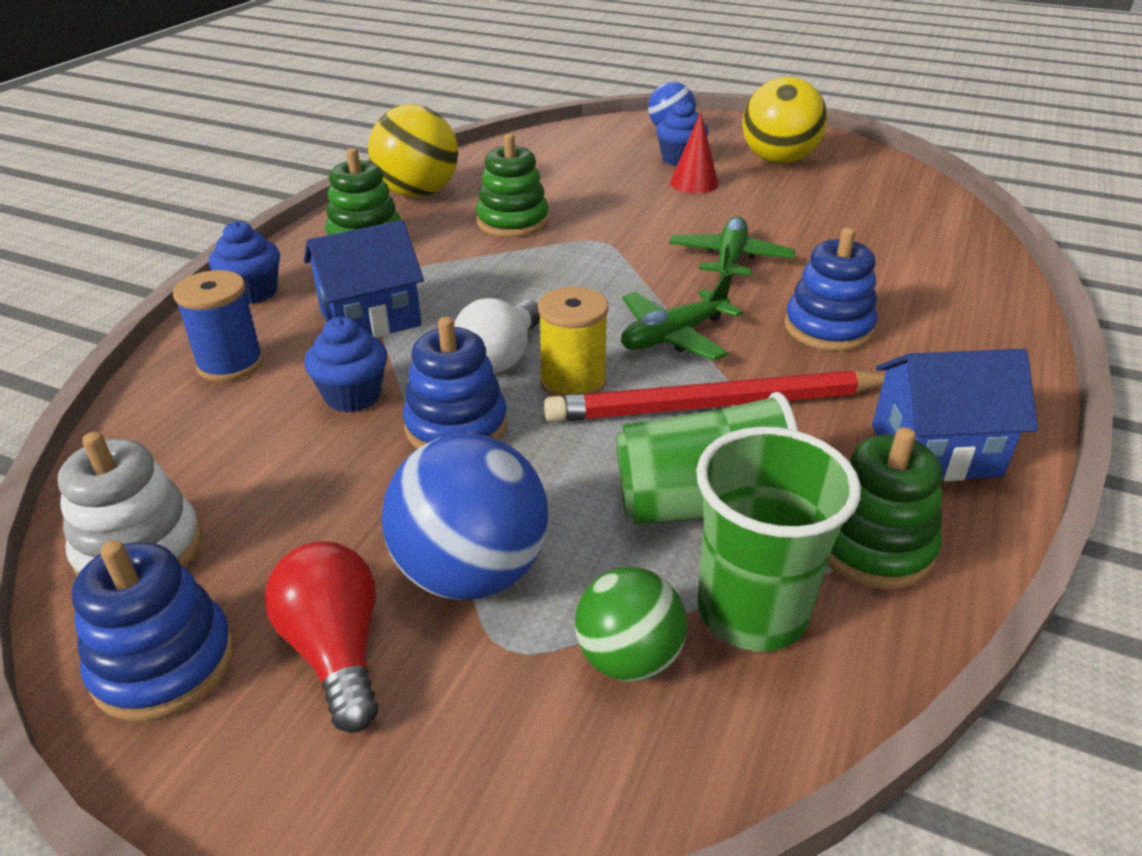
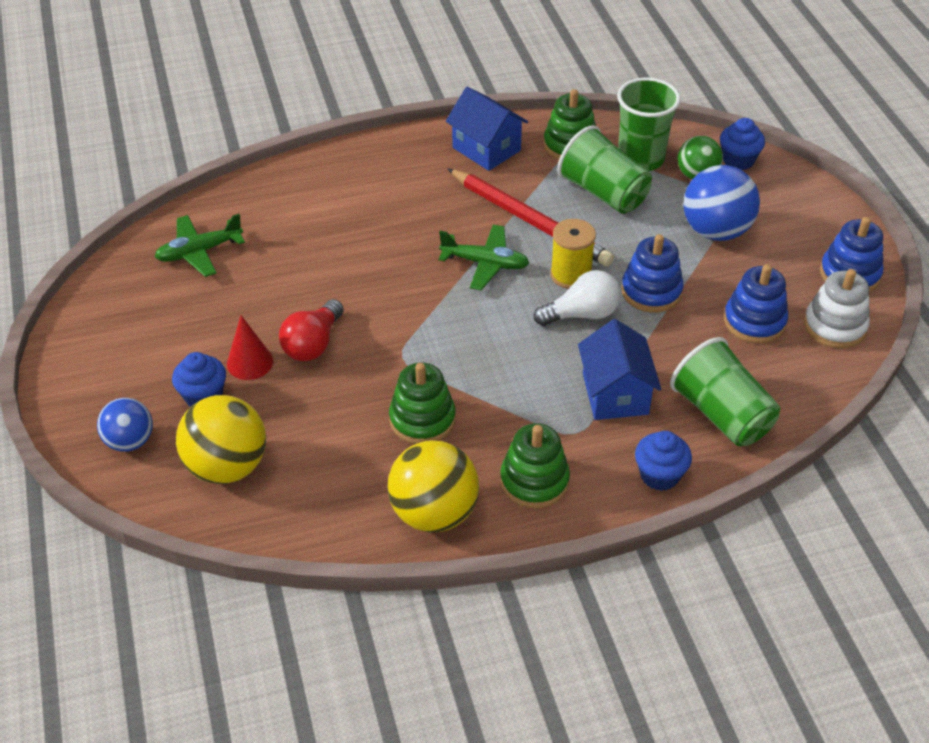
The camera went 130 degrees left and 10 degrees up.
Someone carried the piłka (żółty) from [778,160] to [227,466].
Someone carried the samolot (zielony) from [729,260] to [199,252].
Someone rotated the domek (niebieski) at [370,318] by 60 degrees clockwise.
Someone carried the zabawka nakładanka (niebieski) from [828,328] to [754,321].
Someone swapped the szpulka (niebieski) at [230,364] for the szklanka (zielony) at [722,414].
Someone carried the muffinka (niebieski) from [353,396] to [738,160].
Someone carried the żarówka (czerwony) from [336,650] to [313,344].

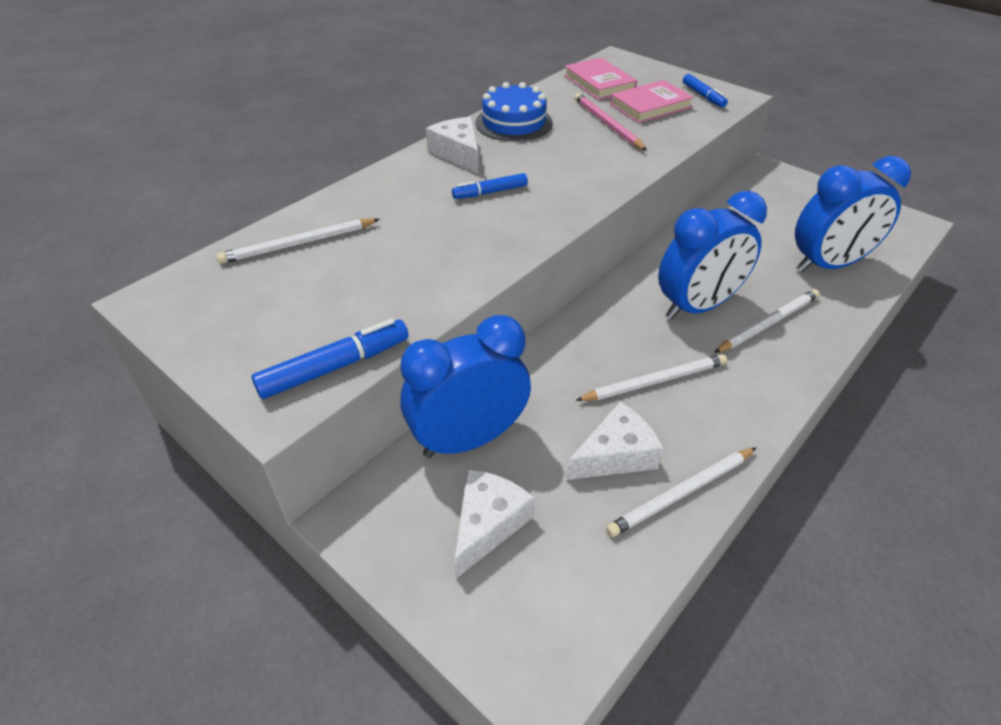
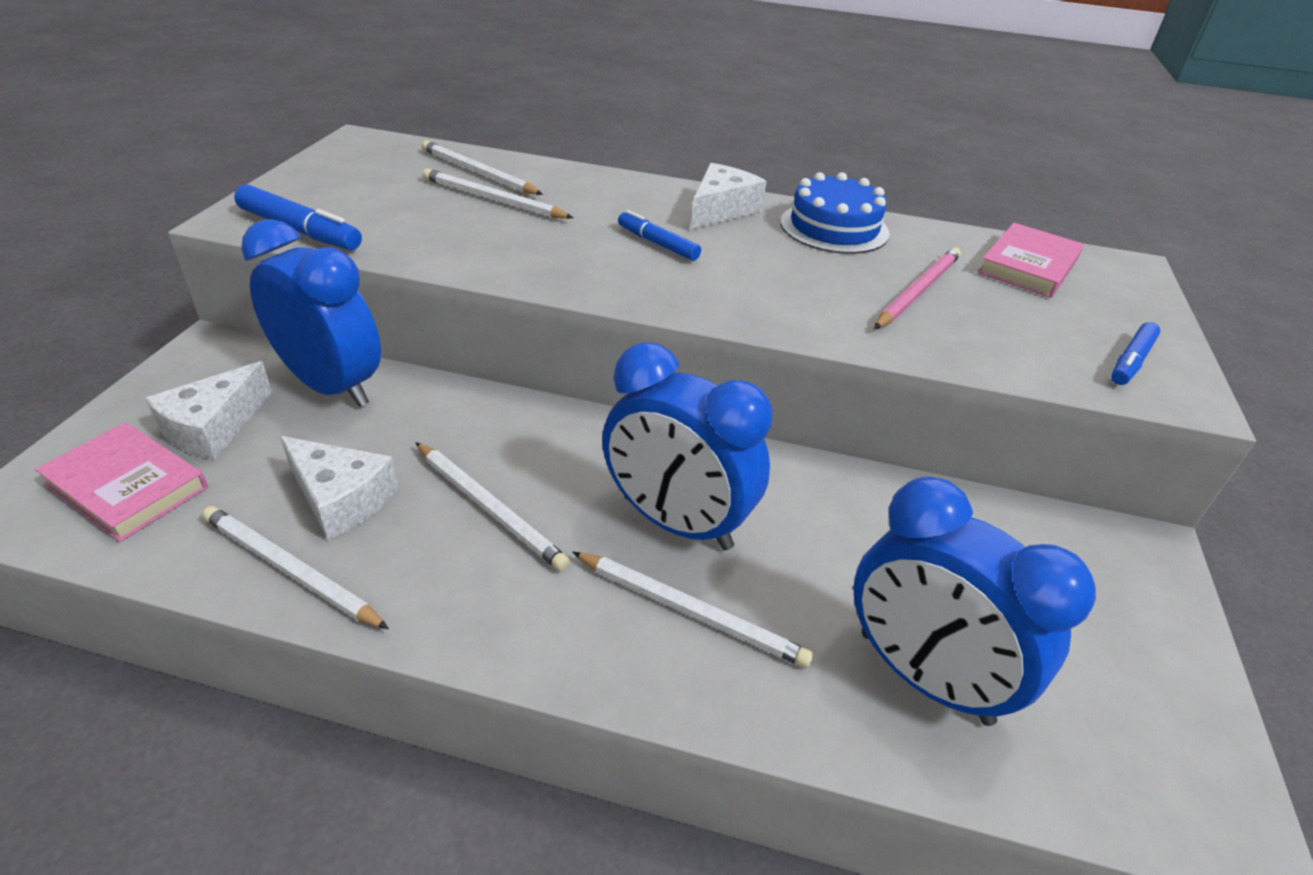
The camera went 60 degrees right and 5 degrees down.
Someone carried the książka (różowy) from [650,106] to [127,486].
Someone rotated the ser (biały) at [487,524] by 120 degrees clockwise.
Someone put down the ołówek (biały) at [493,199].

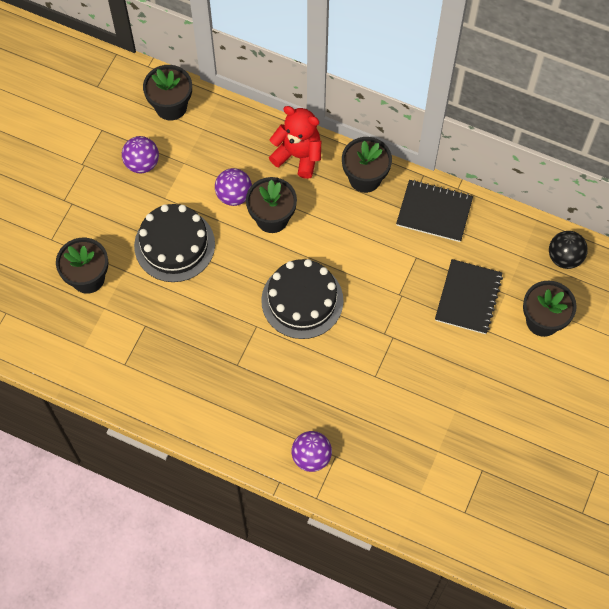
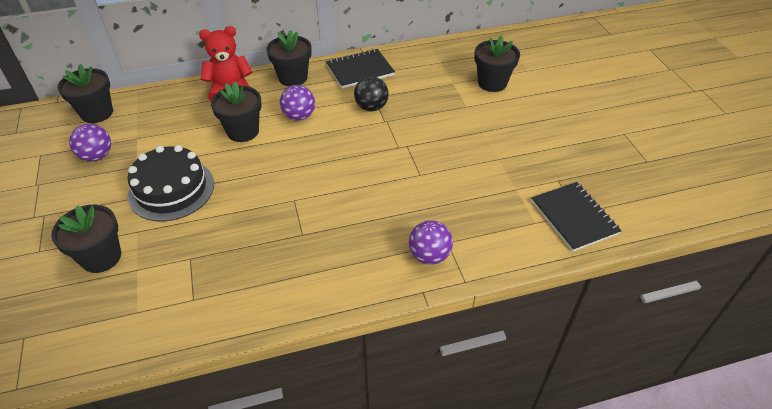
The camera went 40 degrees left and 20 degrees down.
Someone carried the piłka (fioletowy) from [234,195] to [299,116].
Someone carried the piłka (czarny) from [564,257] to [371,107].
Someone took away the tort (czarny) at [302,300].
Someone carried the zeszyt (czarny) from [468,298] to [574,217].

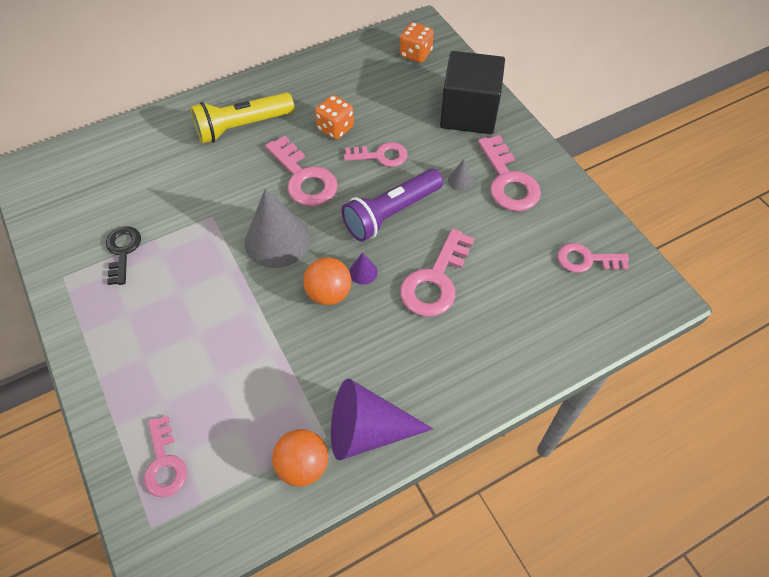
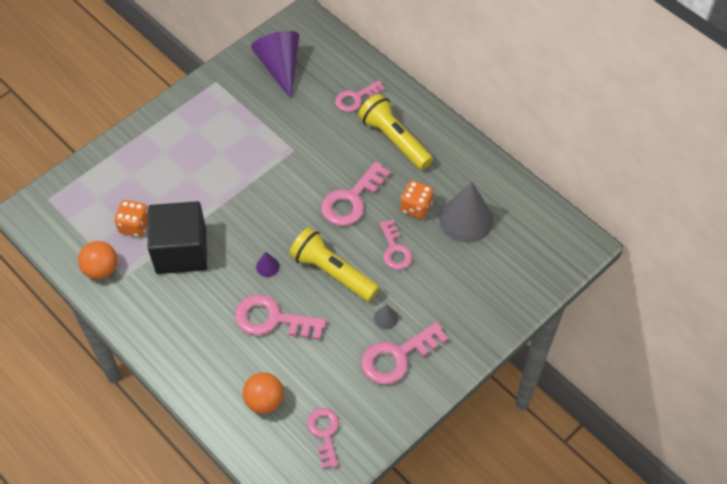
The camera went 75 degrees right and 0 degrees up.
Someone carried the kostka do gry (pomarańczowy) from [415,54] to [134,226].
Someone carried the sześcian (czarny) from [469,113] to [181,251].
Someone repainted the latarka (fioletowy) at [391,213], which became the latarka (żółty) at [332,272].
Someone carried the stożek (szary) from [277,240] to [466,219].
Someone took away the klucz (czarny) at [122,251].
Someone carried the piłka (pomarańczowy) from [329,293] to [264,401].
Someone carried the stożek (fioletowy) from [367,430] to [280,67].
Someone carried the klucz (różowy) from [164,463] to [356,98].

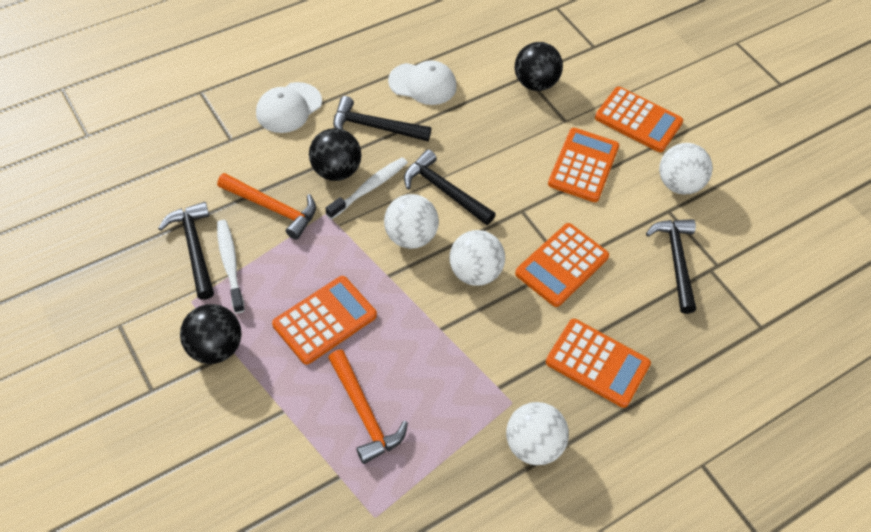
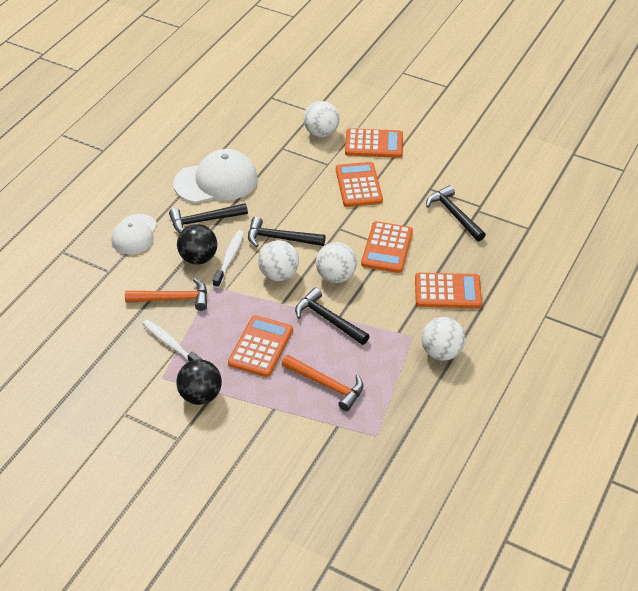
The camera went 25 degrees left and 10 degrees down.
Someone took away the piłka (czarny) at [535,83].
Someone scaled the czapka (biały) at [423,84] by 1.57.
Someone carried the piłka (biały) from [678,184] to [321,133].
Someone carried the młotek (czarny) from [194,248] to [328,319].

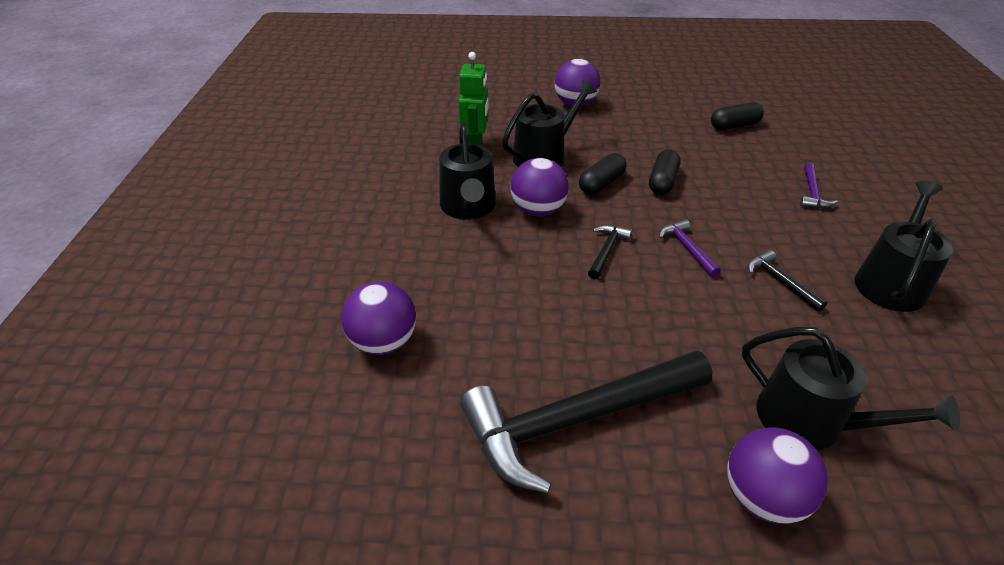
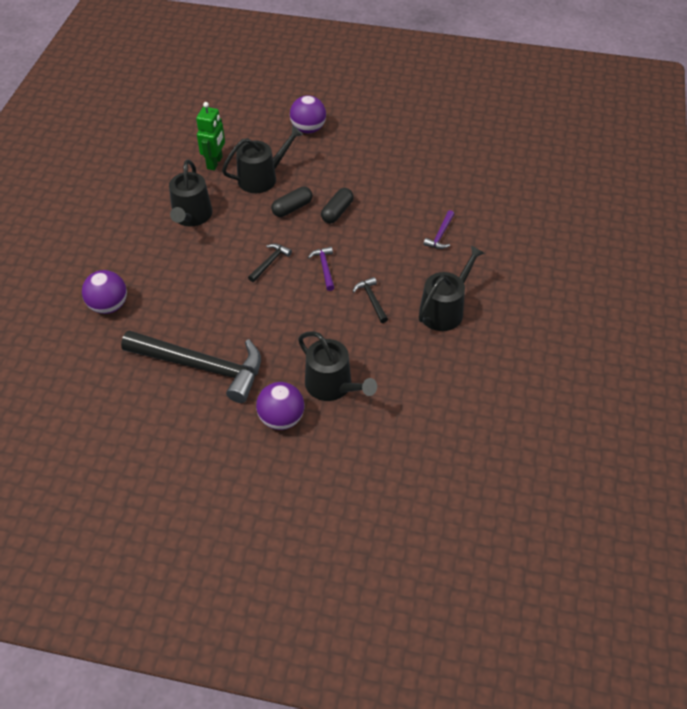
The camera went 10 degrees right and 10 degrees up.
Someone took away the kapsułka (czarny) at [734,125].
Someone took away the piłka (fioletowy) at [538,210].
Someone rotated the młotek (czarny) at [577,421] by 150 degrees counterclockwise.

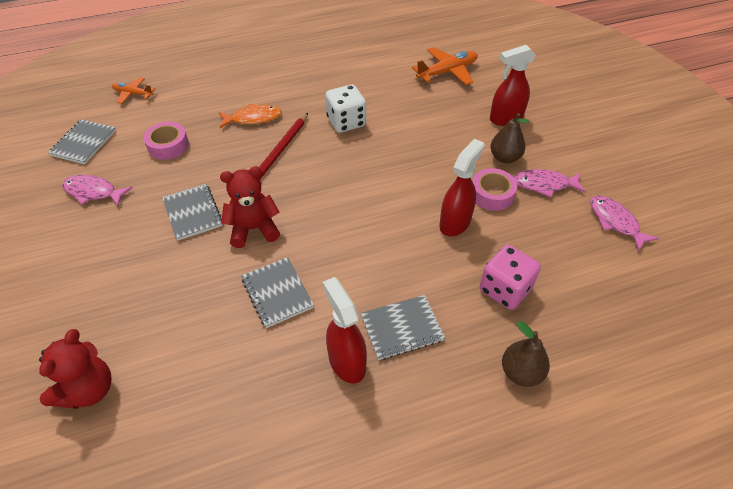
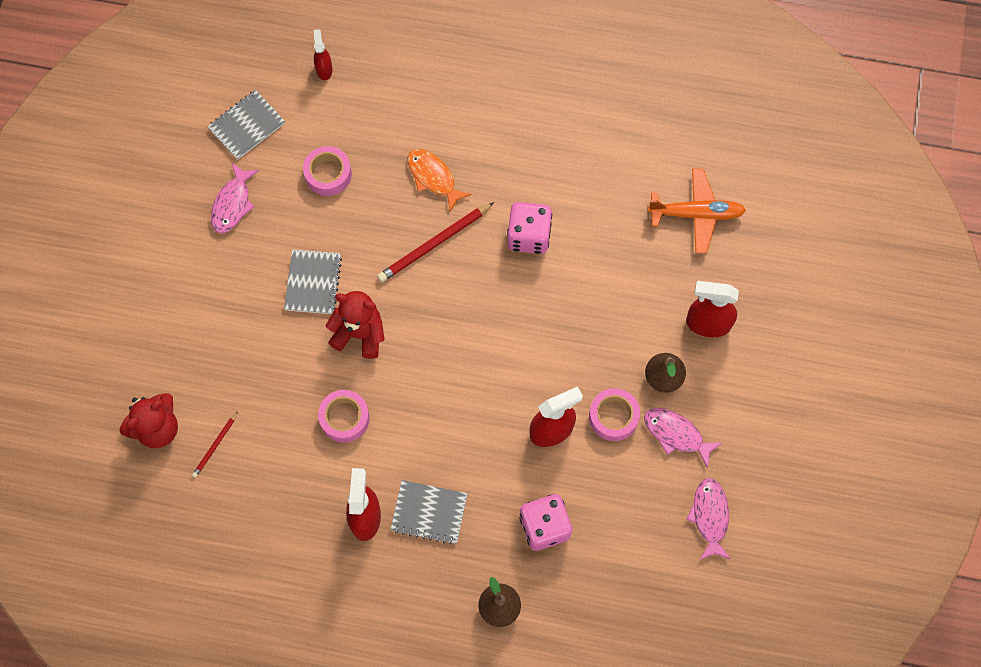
The camera went 30 degrees right and 20 degrees up.
Someone swapped the samolot (pomarańczowy) at [133,94] for the spryskiwacz (czerwony) at [324,69].
Someone repainted the kostka do gry (biały) at [346,122], which became the kostka do gry (różowy) at [529,236].
Someone rotated the ryba (pomarańczowy) at [253,118] by 150 degrees counterclockwise.
Someone rotated the ryba (różowy) at [93,192] by 120 degrees counterclockwise.
Someone swapped the zeszyt (szary) at [277,293] for the taśma klejąca (różowy) at [344,418].
Someone put down the ołówek (czerwony) at [215,446].

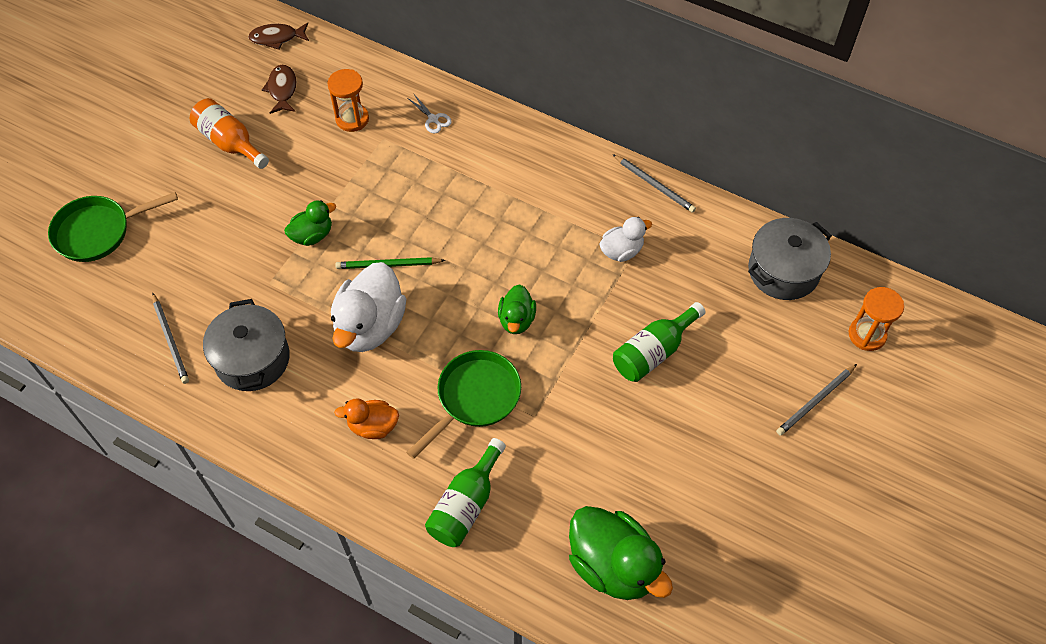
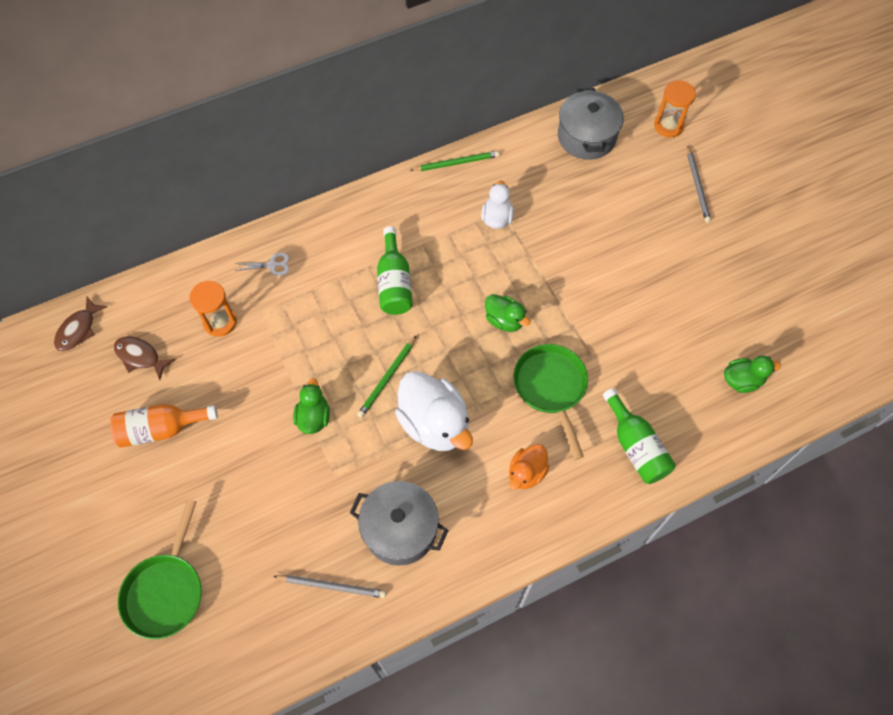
The camera went 55 degrees left and 5 degrees up.
Someone repainted the ołówek (szary) at [654,185], which became the ołówek (zielony) at [456,163].
Someone carried the butelka (zielony) from [653,352] to [394,283].
Someone scaled the kaczka (zielony) at [613,565] by 0.55.

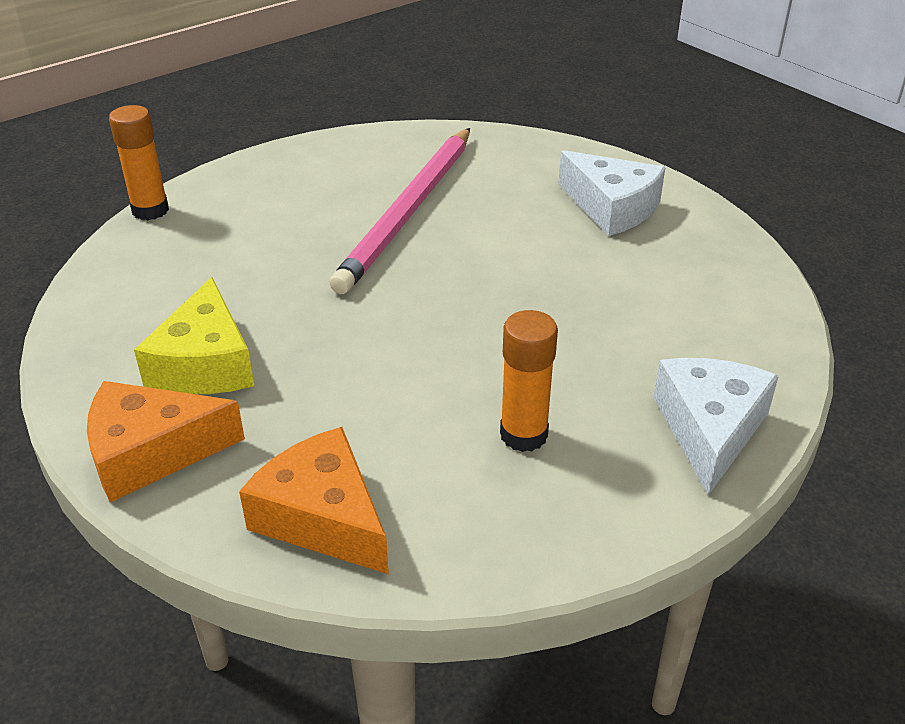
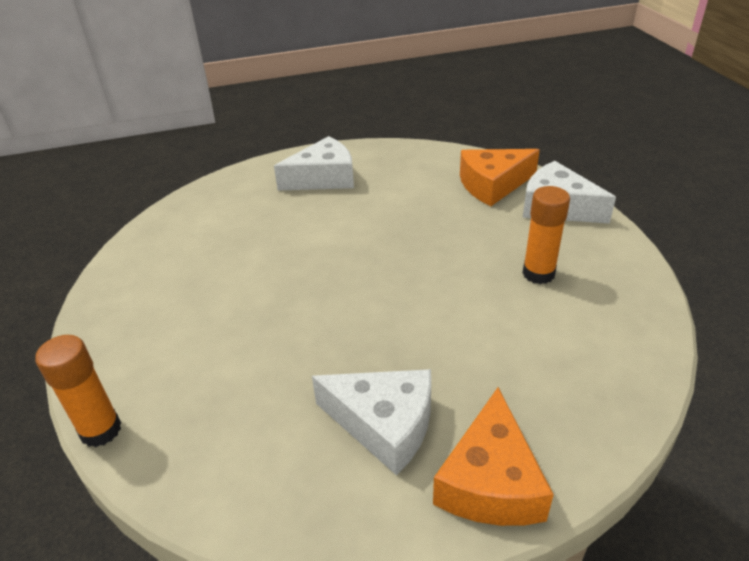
The camera went 65 degrees left and 0 degrees up.
Someone took away the ołówek (różowy) at [408,211].
Someone repainted the ser (żółty) at [205,363], which became the ser (biały) at [384,425].
Someone carried the ser (pomarańczowy) from [322,517] to [492,185].

